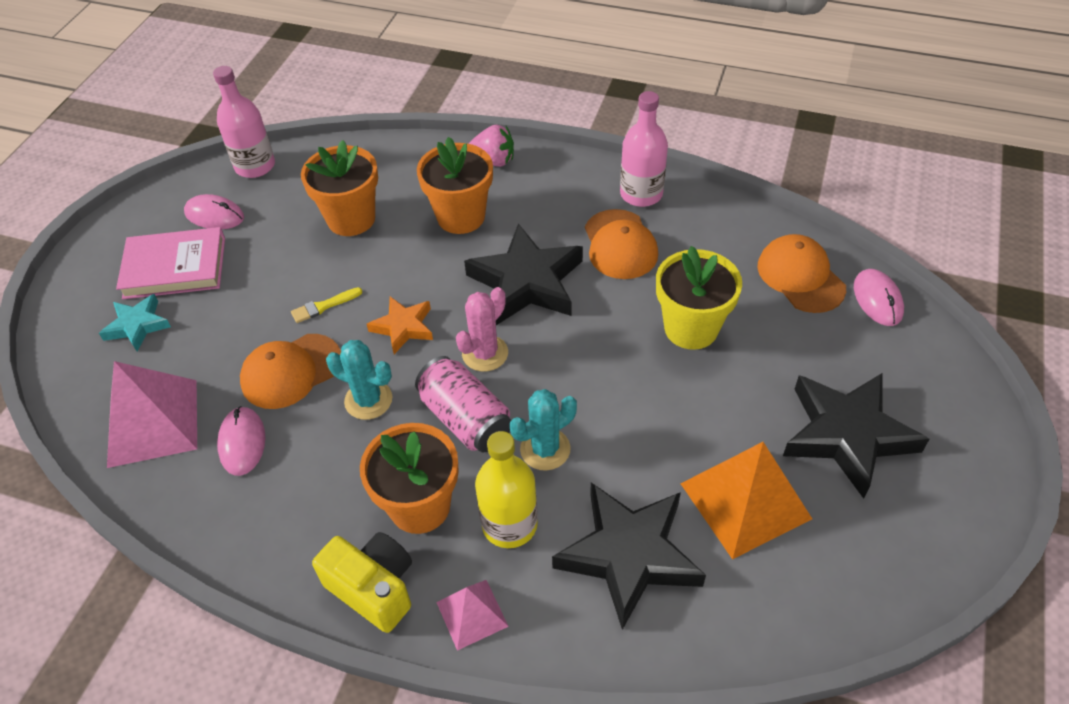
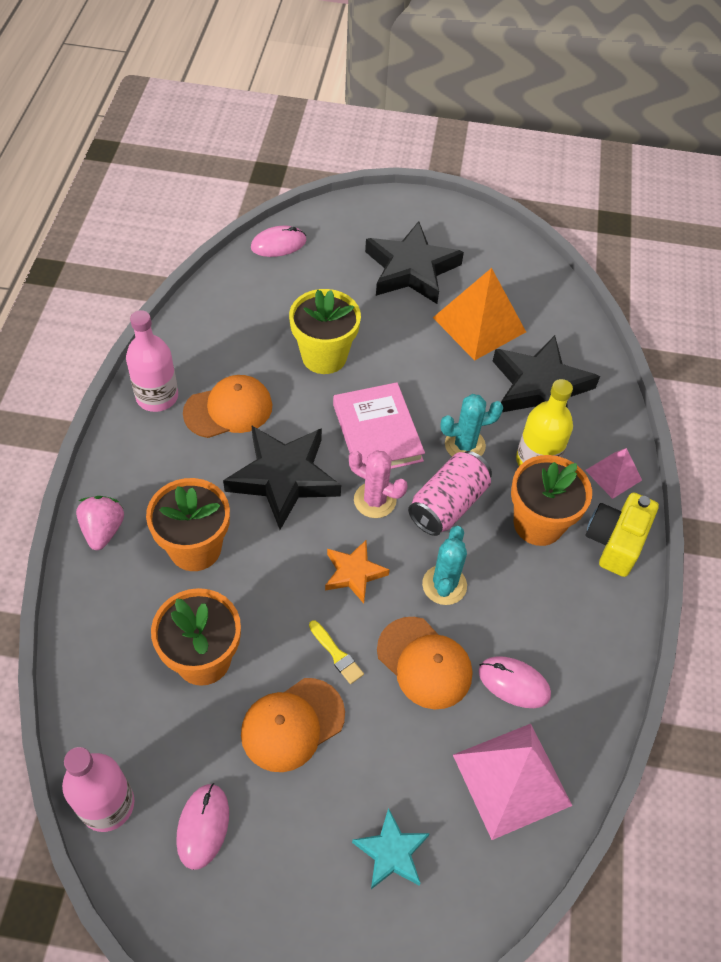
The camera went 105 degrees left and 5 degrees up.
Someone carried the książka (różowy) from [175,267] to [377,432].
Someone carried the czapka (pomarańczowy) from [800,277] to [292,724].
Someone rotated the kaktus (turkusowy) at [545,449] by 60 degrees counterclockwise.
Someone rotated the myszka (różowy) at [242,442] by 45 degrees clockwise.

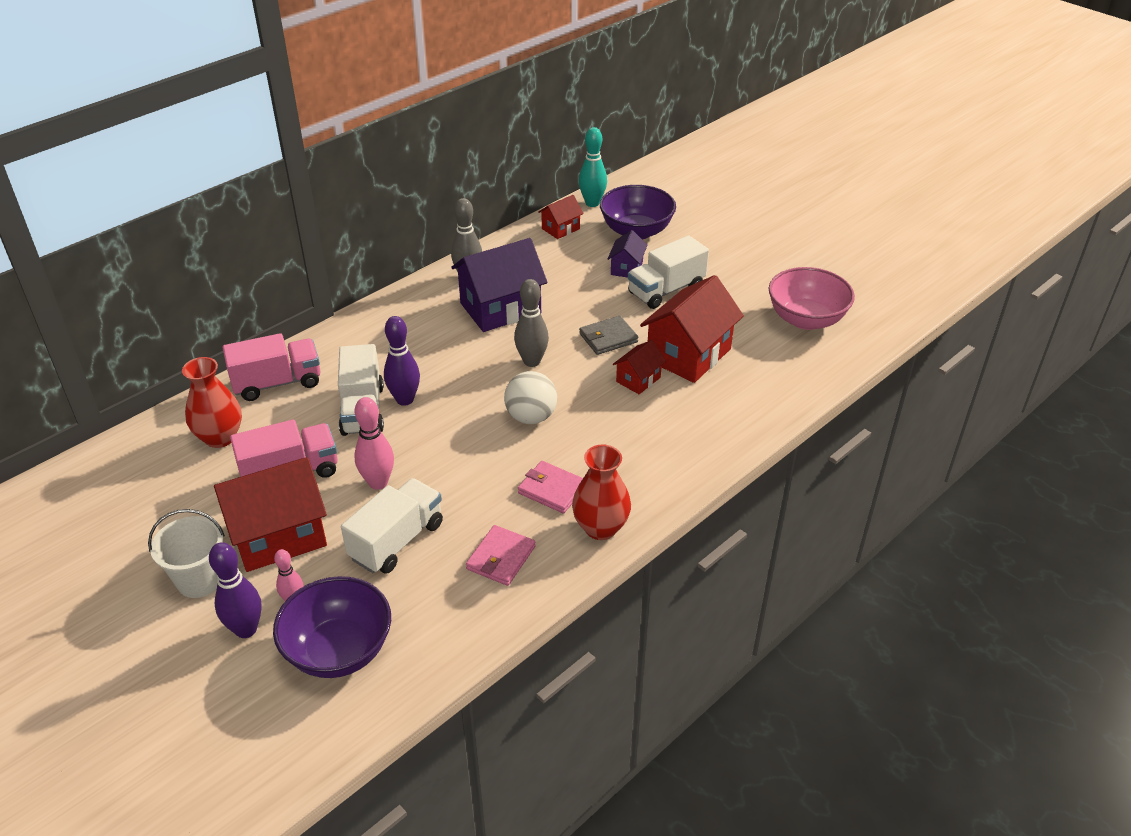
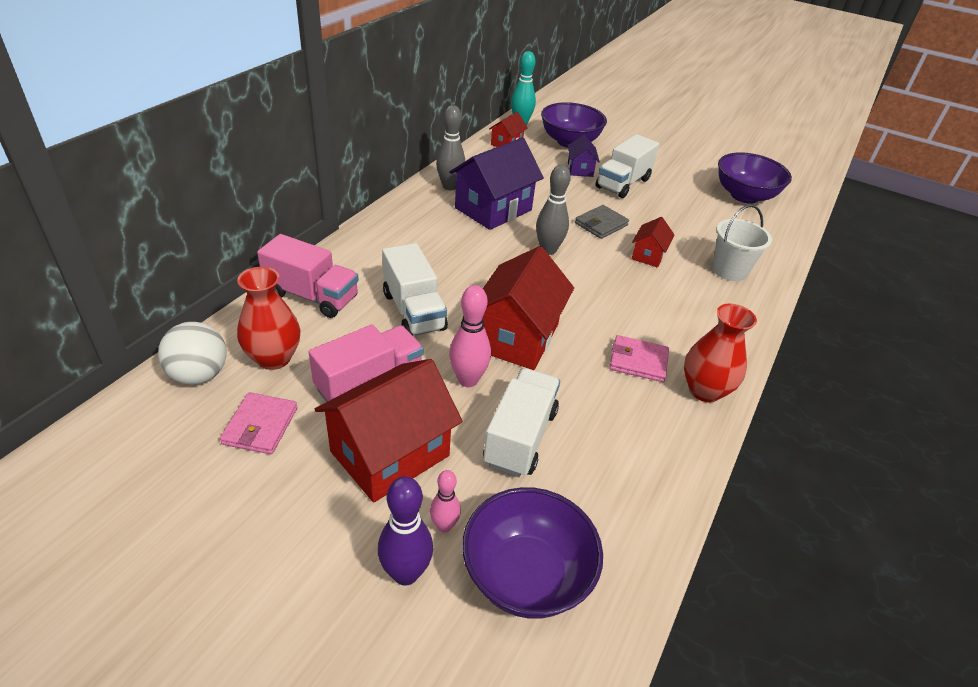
The camera went 20 degrees left and 0 degrees up.
Someone repainted the miska (różowy) at [806,319], which became the miska (fioletowy) at [744,196].
Someone carried the domek (czerwony) from [688,354] to [516,337].
Someone took away the kręgiel (fioletowy) at [405,399].
Someone rotated the ciężarówka (różowy) at [277,383] by 60 degrees clockwise.
Someone carried the piłka (biały) from [531,417] to [199,375].
Someone carried the wiadro (biały) from [200,580] to [729,270].
Someone carried the portfel (różowy) from [501,558] to [260,426].

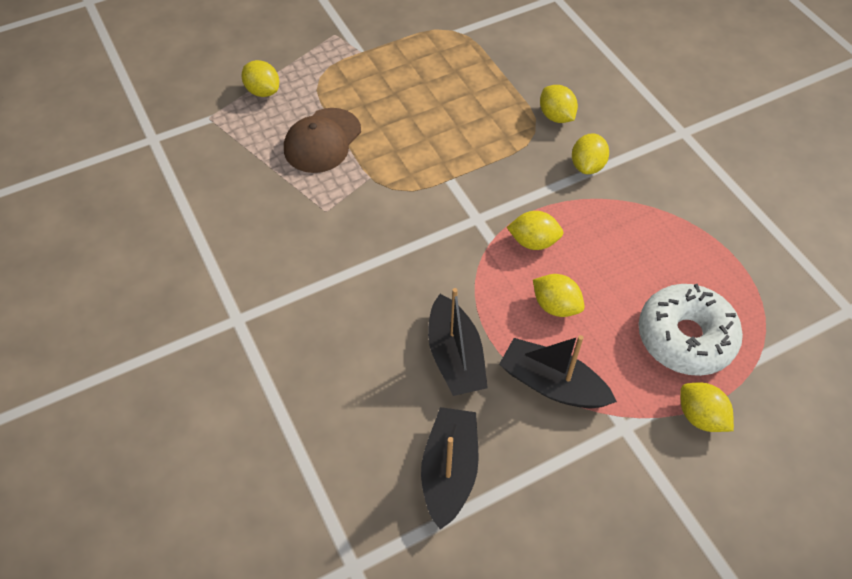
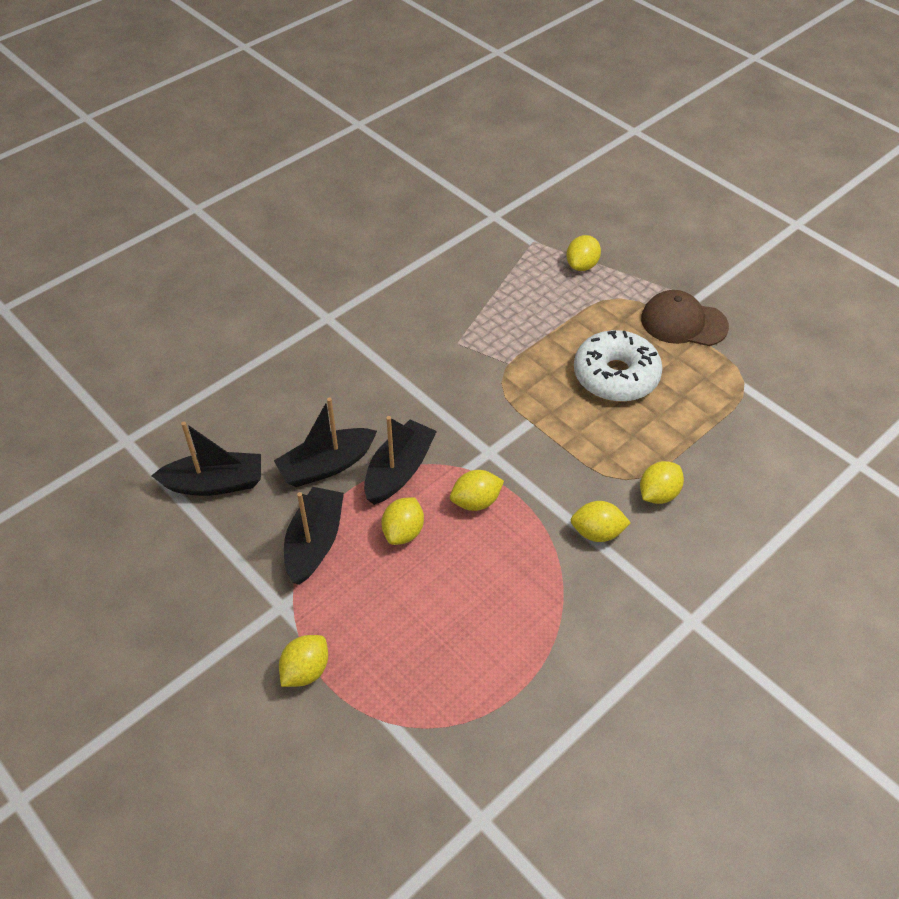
The camera went 75 degrees right and 5 degrees down.
Someone carried the czapka (brązowy) from [322,141] to [683,322].
Someone rotated the cytryna (żółty) at [533,242] by 75 degrees clockwise.
Someone carried the donut (biały) from [685,337] to [616,376].
Someone put down the łódka (czarny) at [399,471].

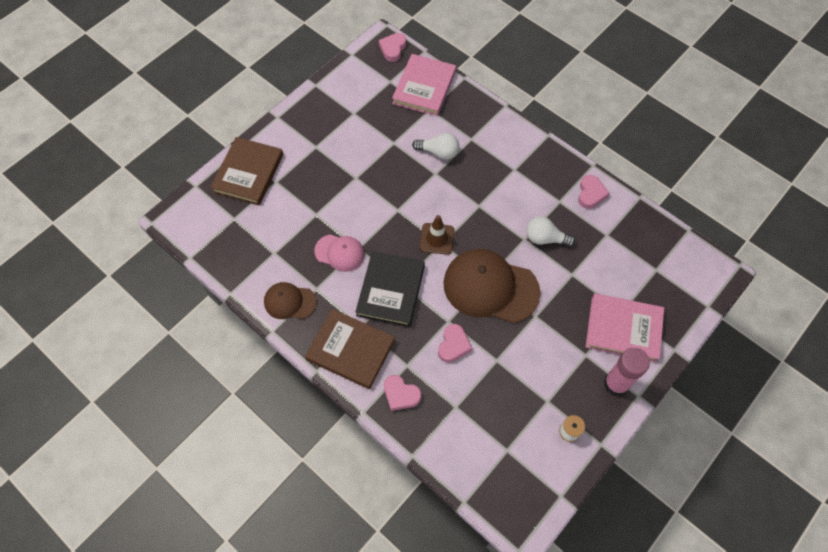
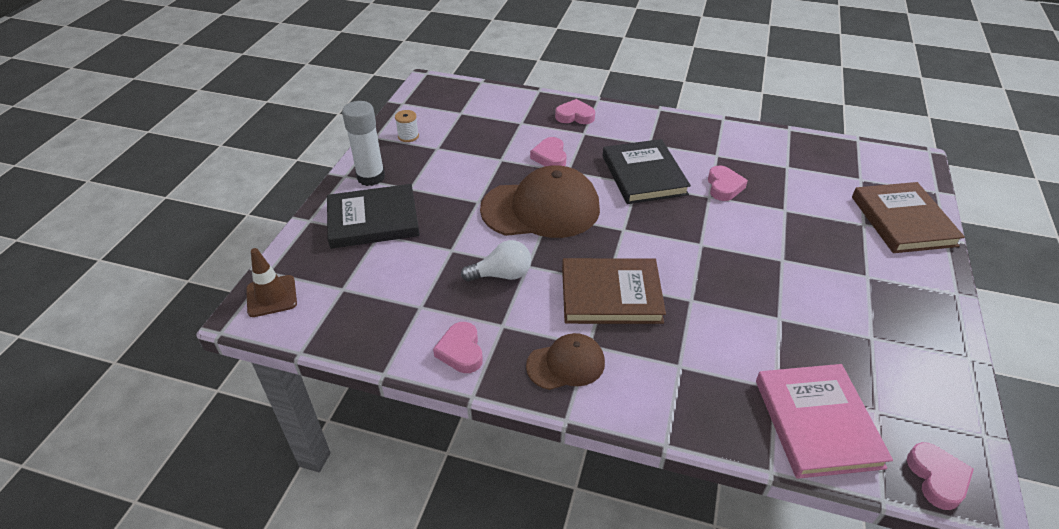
The camera went 155 degrees right and 20 degrees down.
Someone took away the żarówka (biały) at [438,152].
Someone carried the pachołek (brązowy) from [436,239] to [271,296].
Someone swapped the czapka (różowy) at [340,253] for the serce (różowy) at [724,187].
Someone carried the czapka (brązowy) from [289,302] to [566,364].
Someone repainted the książka (różowy) at [623,329], which became the książka (czarny) at [373,220].
Someone carried the książka (brązowy) from [350,350] to [611,295].
Someone repainted the klej w sztyfcie (różowy) at [616,383], which became the klej w sztyfcie (biały) at [371,177].

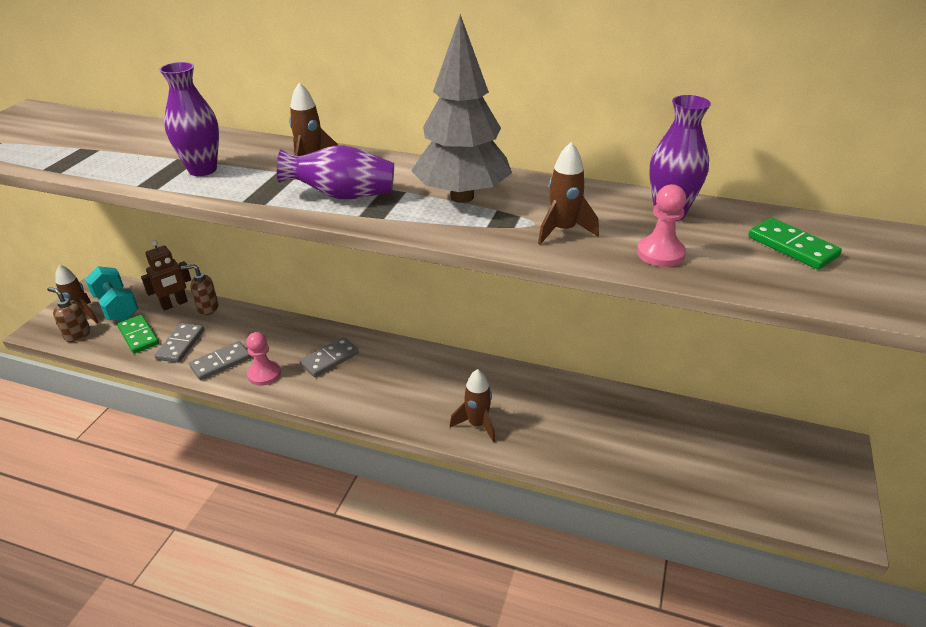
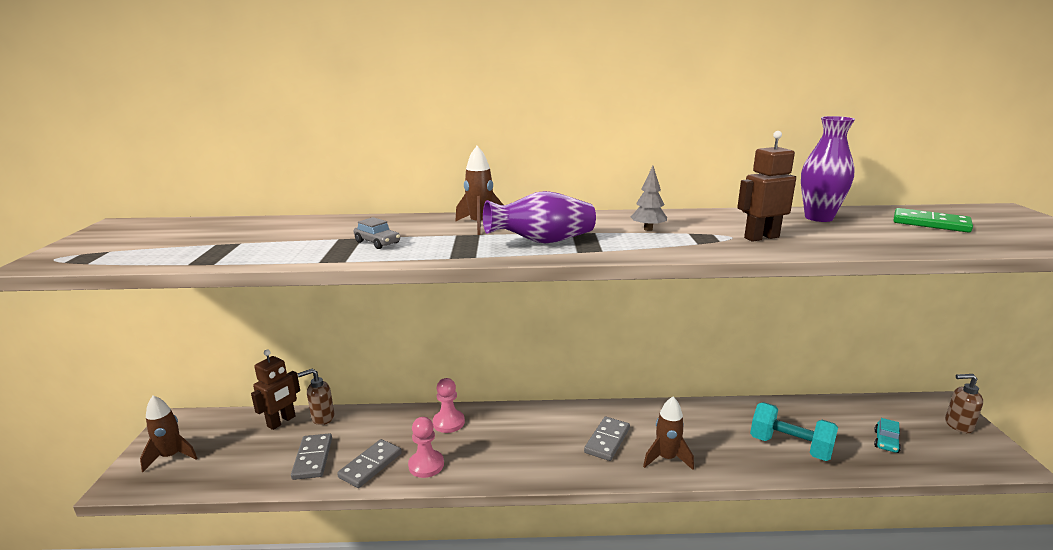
The camera went 20 degrees left and 15 degrees down.
Someone scaled the drzewko (szary) at [462,197] by 0.40.
Someone swapped the wazon (fioletowy) at [202,170] for the samochód (szary) at [377,242].
Someone swapped the rakieta (brązowy) at [563,231] for the robot (brązowy) at [761,237].
Someone carried the pionek (różowy) from [660,253] to [448,422].
Someone carried the hantel (turkusowy) from [116,307] to [790,447].
Someone carried the dozownik mydła (brązowy) from [77,335] to [958,425].
Someone took away the kostka domina (zielony) at [139,336].
Someone carried the kostka domina (szary) from [329,359] to [607,440].
Someone put down the samochód (turkusowy) at [886,441].

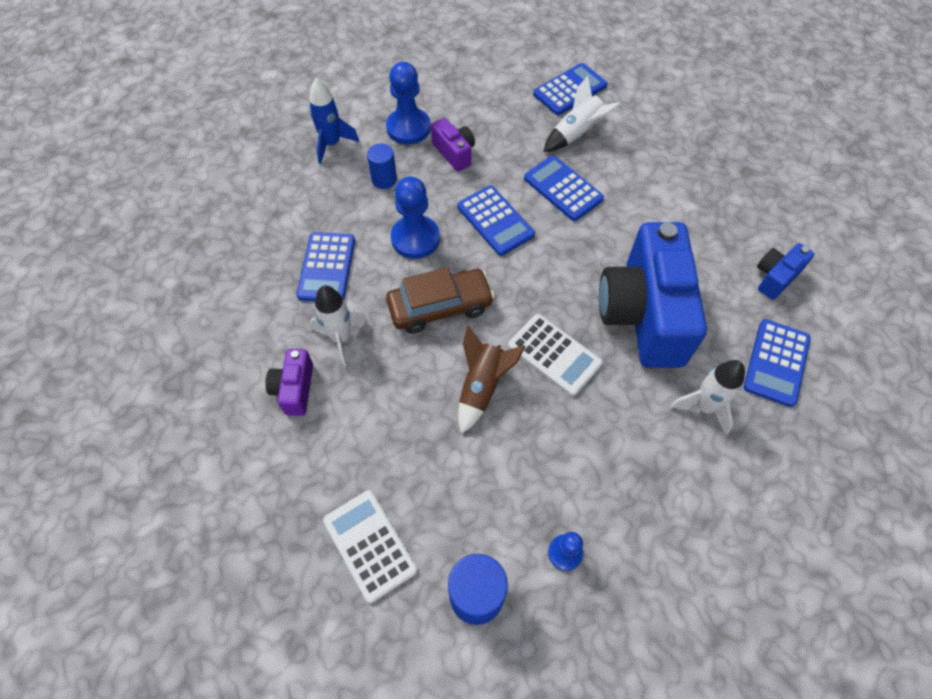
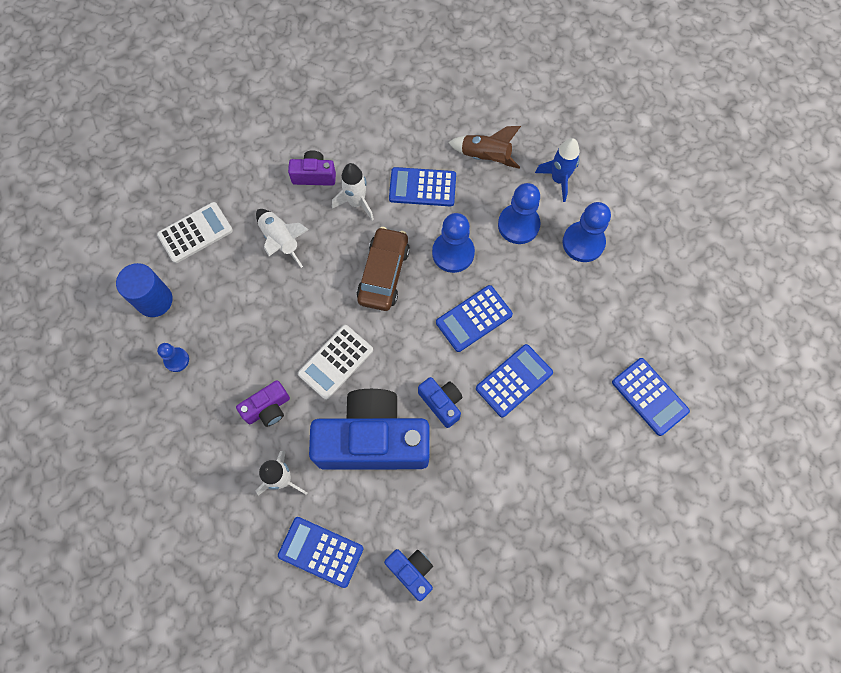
The camera went 90 degrees right and 10 degrees up.
Someone carried the rakieta (biały) from [577,134] to [281,240].
Someone carried the aparat fotograficzny (fioletowy) from [454,153] to [268,408].
Someone swapped the walec (niebieski) at [384,179] for the pionek (niebieski) at [518,225].
Someone rotated the samochód (brązowy) at [440,307] by 150 degrees counterclockwise.
Someone carried the rakieta (brązowy) from [482,387] to [485,157].
Someone put down the aparat fotograficzny (niebieski) at [441,403].

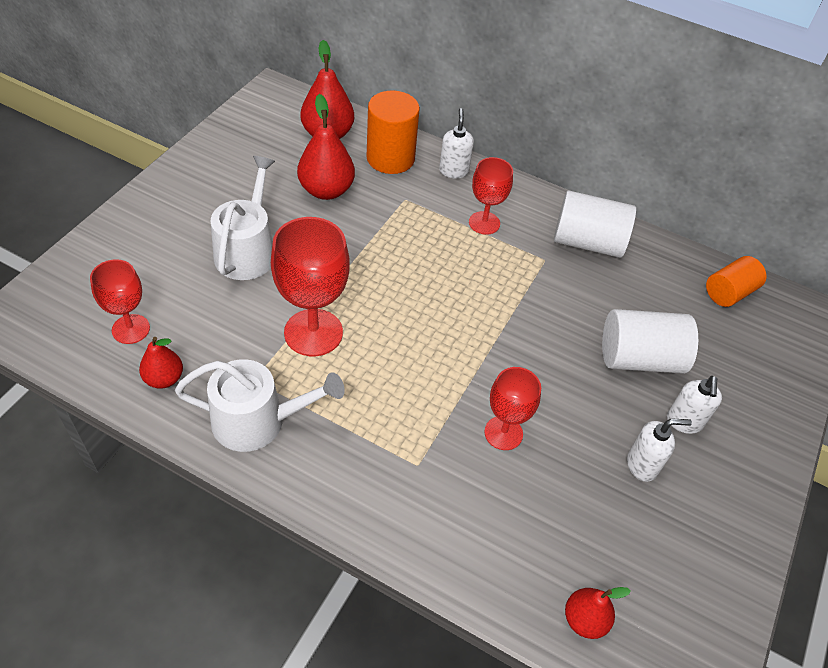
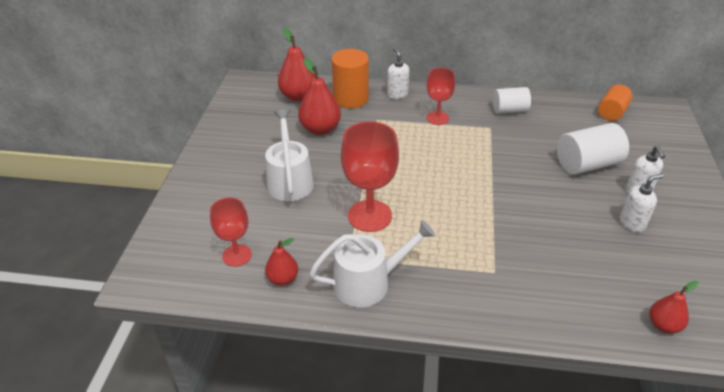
The camera went 15 degrees left and 10 degrees down.
Someone scaled the walec (biały) at [587,242] by 0.66.
Someone took away the kielich (czerwony) at [503,433].

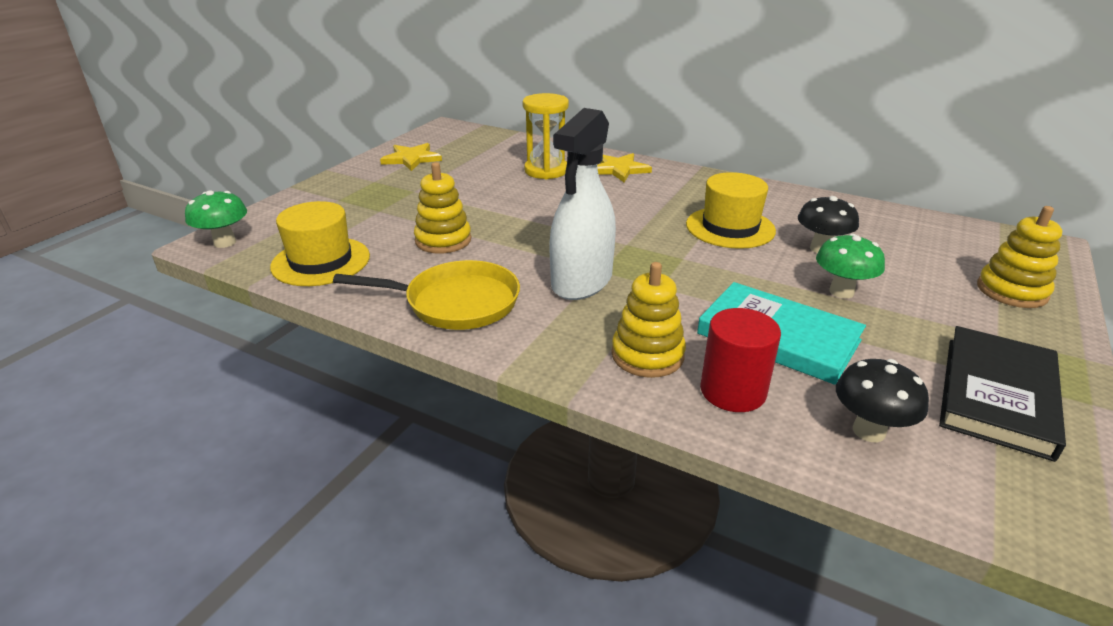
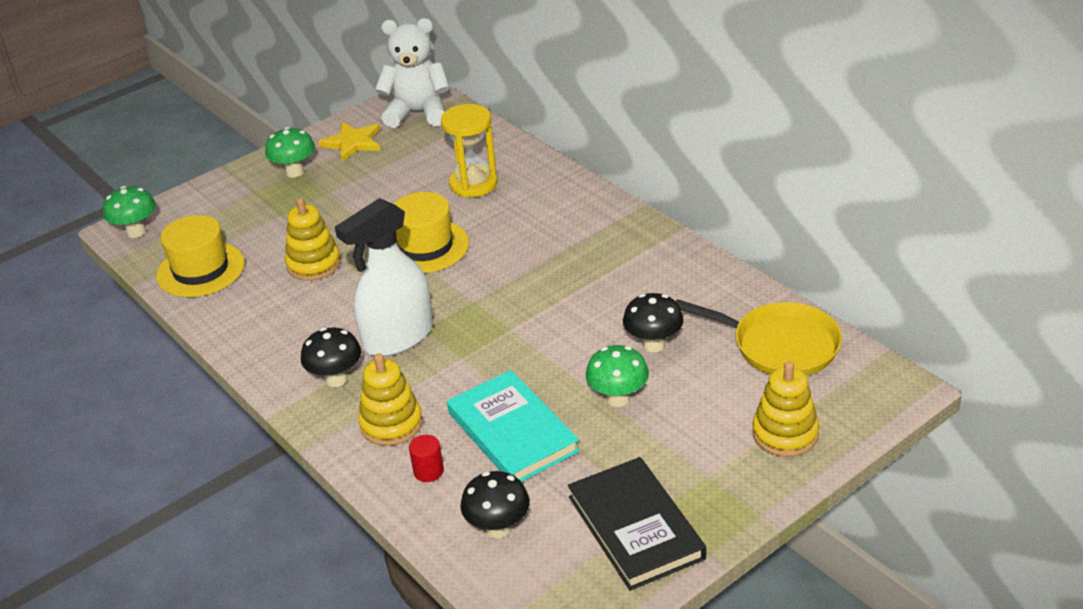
The camera went 25 degrees right and 5 degrees up.
Someone took away the gwiazda (żółty) at [619,169].
Someone carried the kapelusz (żółty) from [730,227] to [425,246].
Someone carried the patelnia (żółty) from [456,303] to [779,345].
Someone scaled the walec (czerwony) at [733,391] by 0.55.
Someone rotated the książka (czarny) at [997,395] by 75 degrees counterclockwise.
Someone put down the miś (biały) at [418,113].
Someone put down the grzyb (zielony) at [294,172].
Someone put down the grzyb (czarny) at [336,379].

